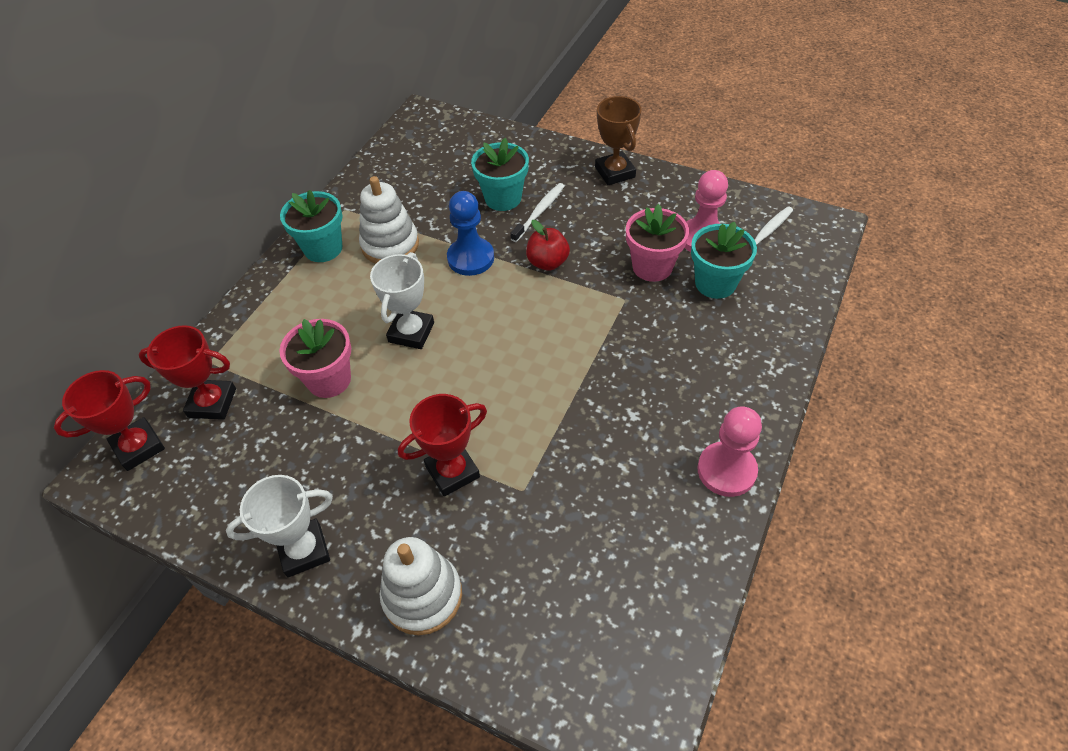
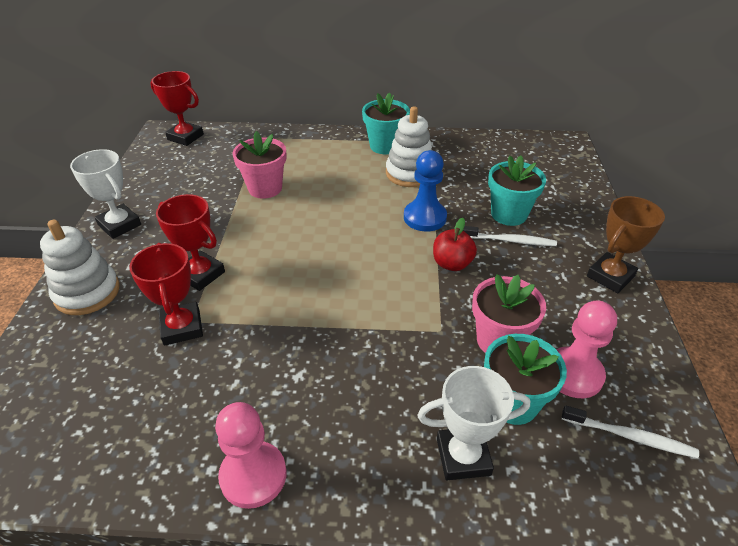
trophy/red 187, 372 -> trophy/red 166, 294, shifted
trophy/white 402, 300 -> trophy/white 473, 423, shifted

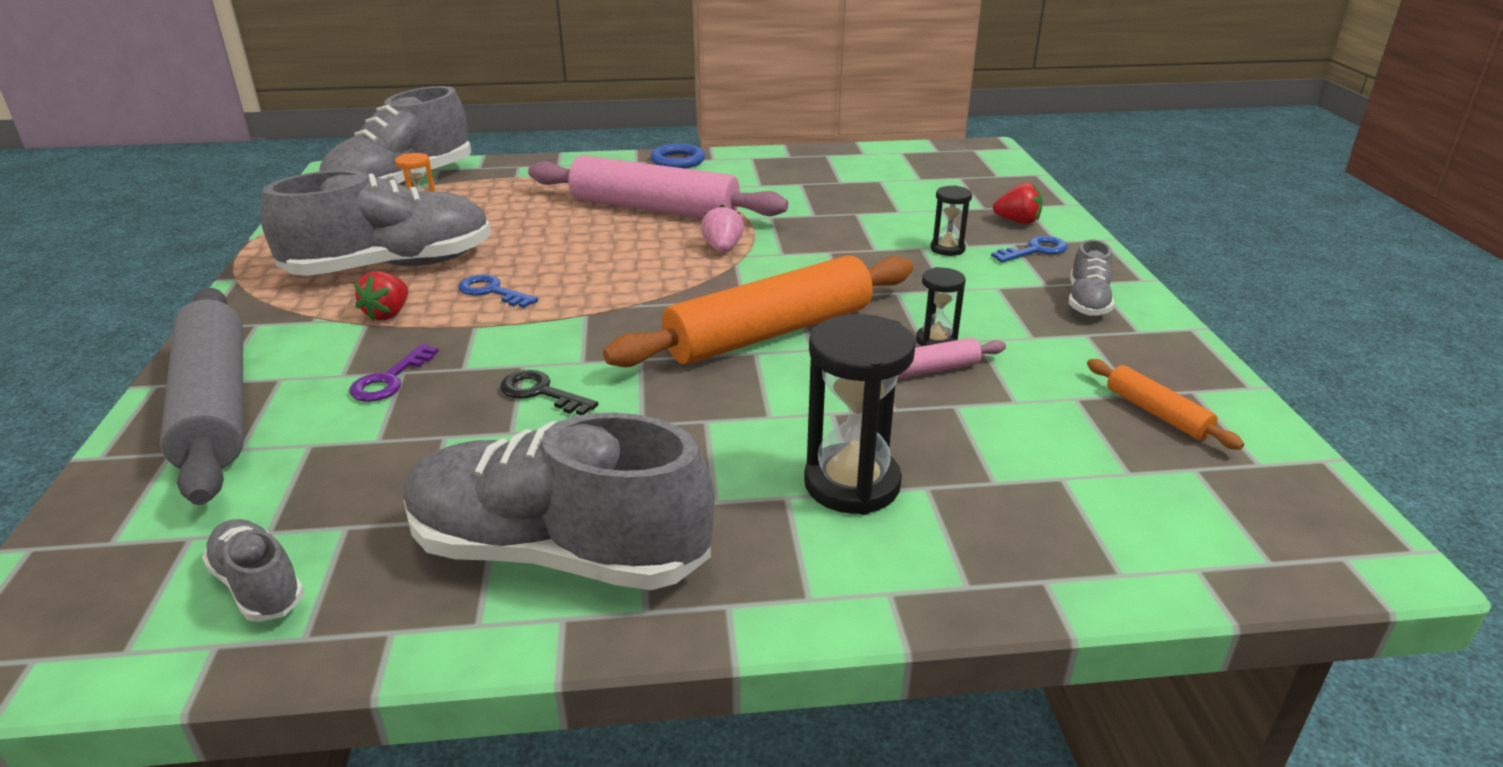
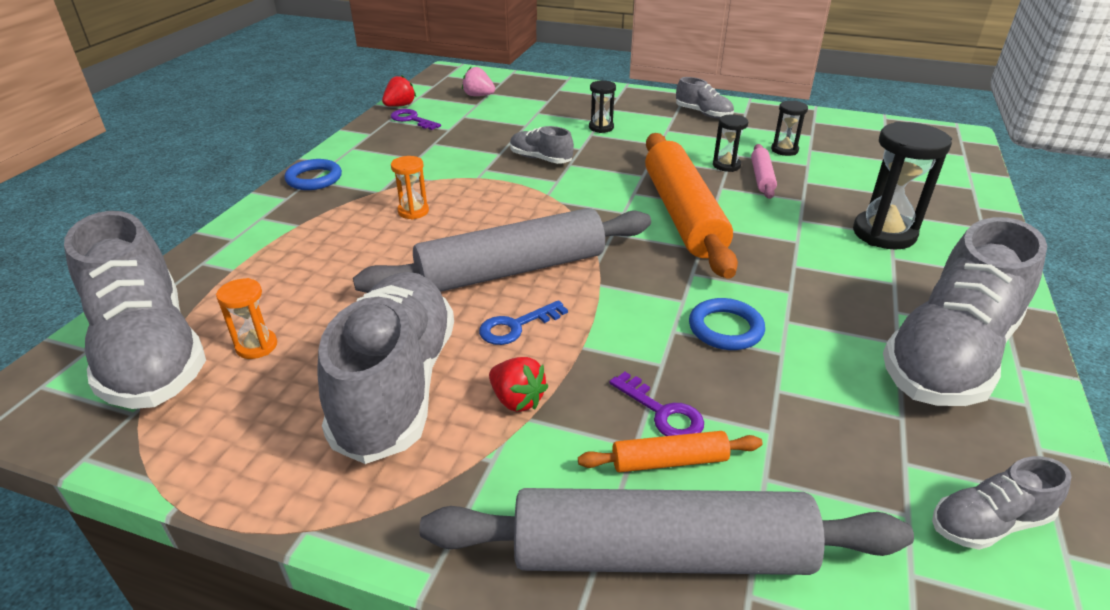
key/blue 1029, 249 -> none
none -> rolling pin/grey 502, 250
none -> key/purple 416, 119
none -> shoe/grey 542, 145
none -> hourglass/black 789, 128
strawberry/pink 722, 228 -> strawberry/pink 478, 81, shifted
strawberry/red 1018, 203 -> strawberry/red 399, 91, shifted
rolling pin/orange 1165, 404 -> rolling pin/orange 670, 451, shifted
key/black 549, 392 -> ring/blue 727, 324
rolling pin/pink 658, 186 -> hourglass/orange 410, 188

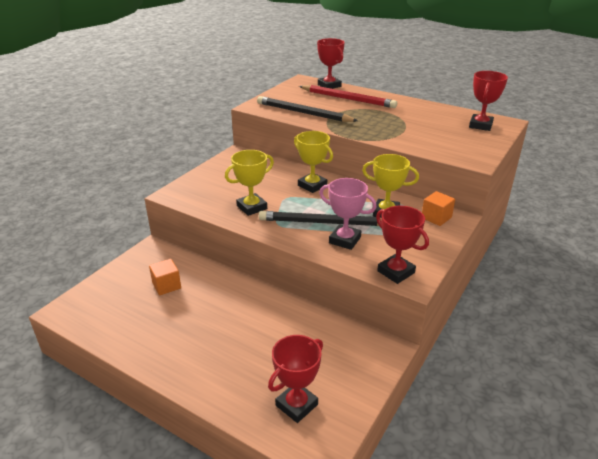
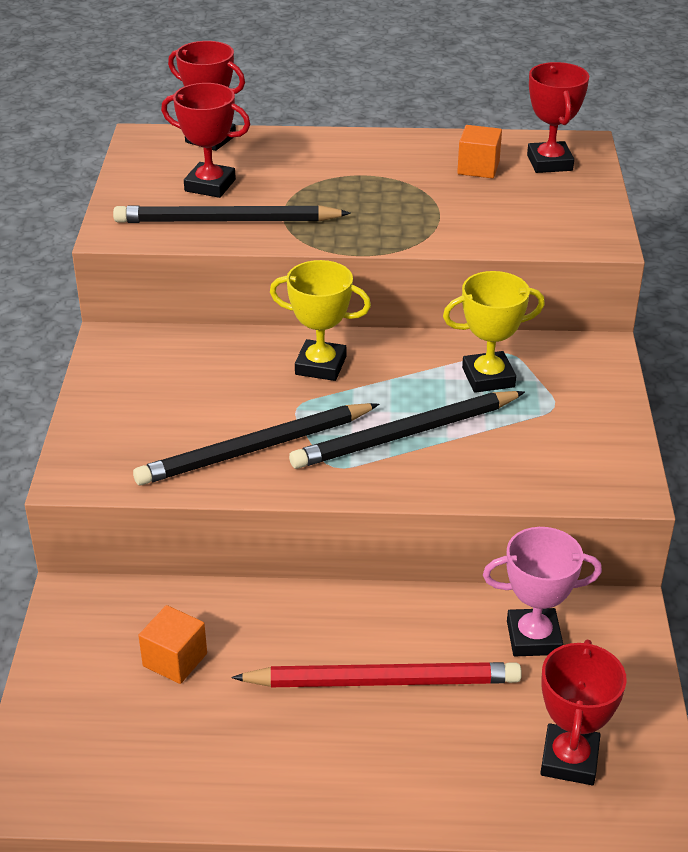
pencil/red 348, 96 -> pencil/red 376, 674, shifted
trophy/pink 348, 214 -> trophy/pink 542, 591, shifted
trophy/red 402, 245 -> trophy/red 205, 140, shifted
cube/orange 438, 208 -> cube/orange 479, 151, shifted
trophy/yellow 249, 183 -> pencil/black 256, 444

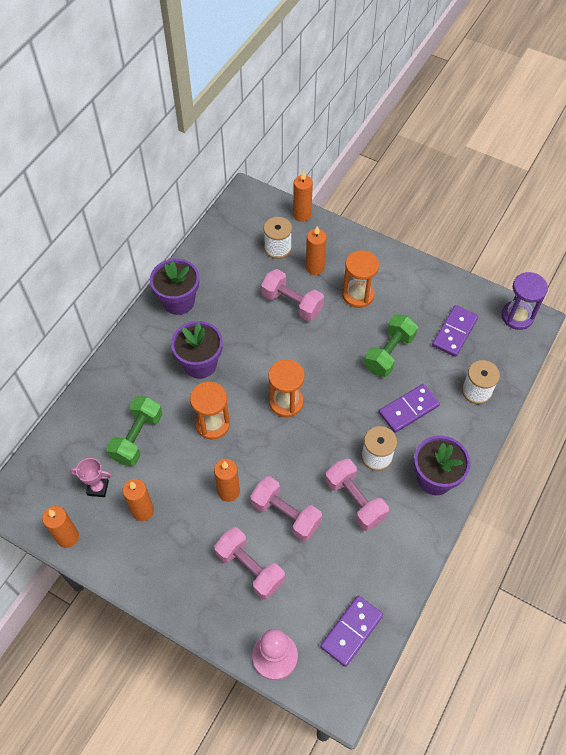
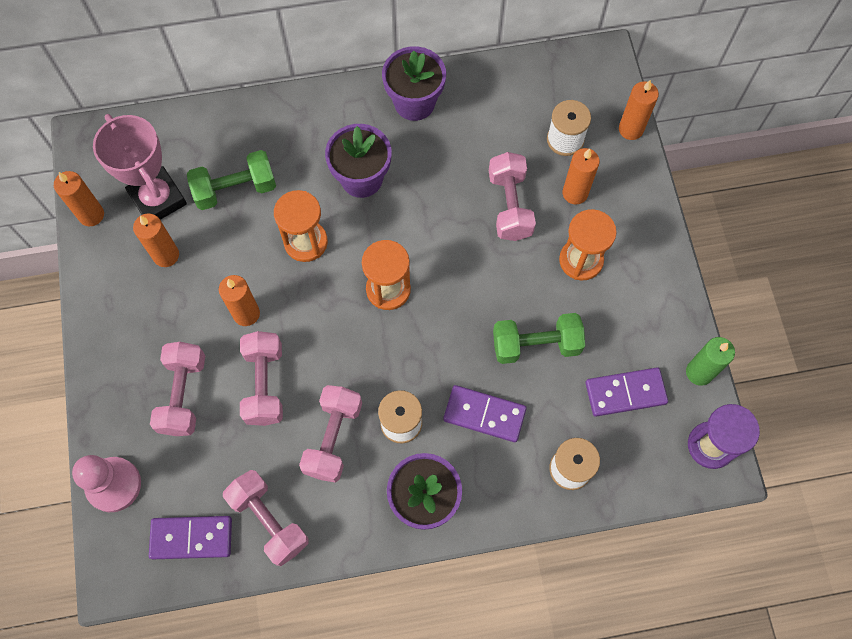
none -> dumbbell/pink 266, 518
none -> candle/green 710, 361
trophy/pink 91, 477 -> trophy/pink 140, 167, x1.99

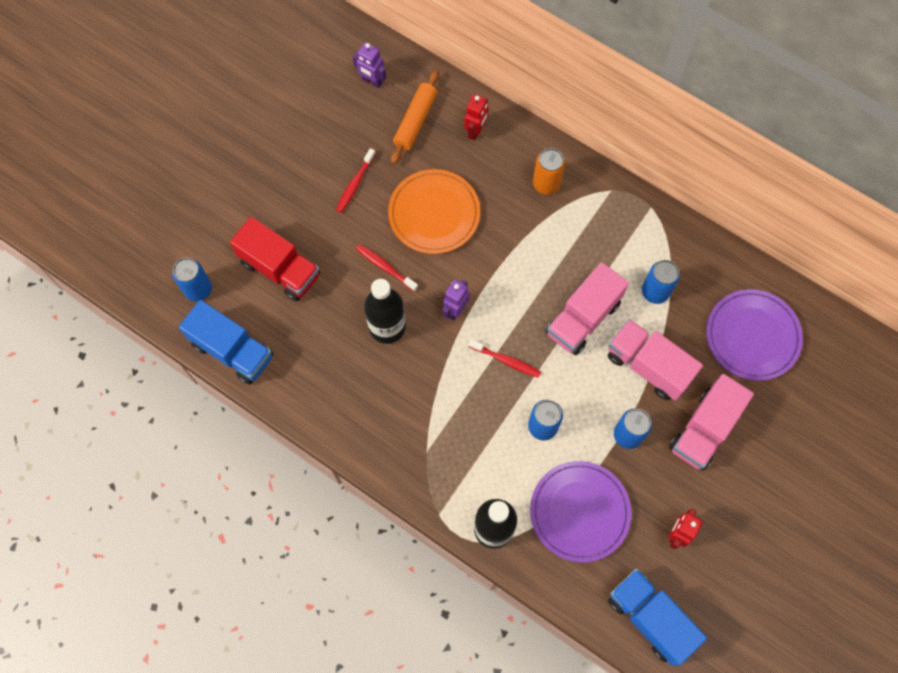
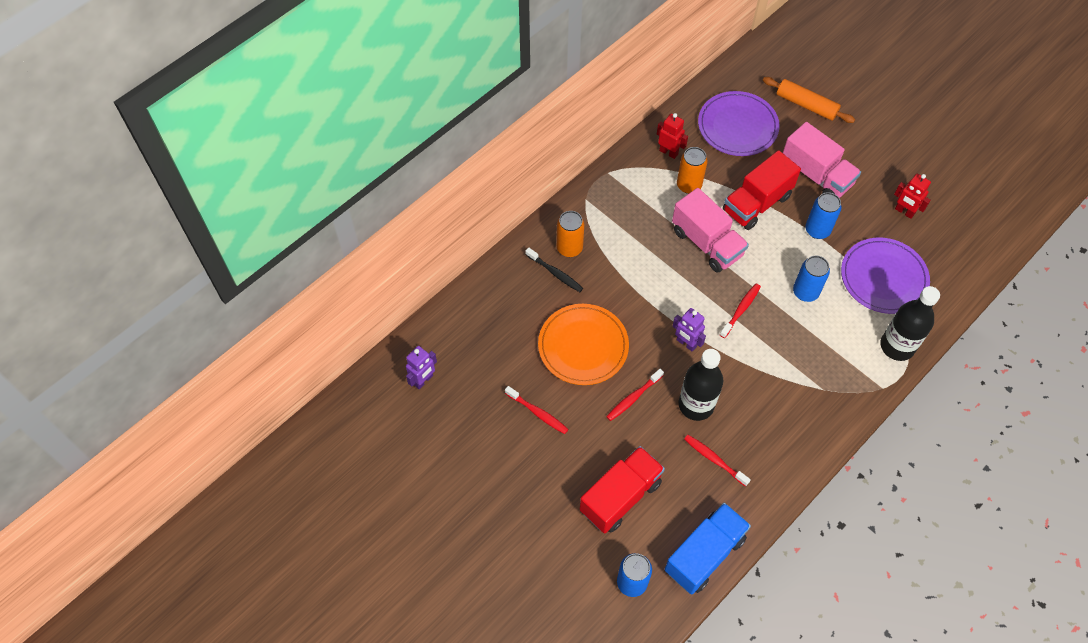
truck/blue 657, 617 -> none
none -> toothbrush/black 554, 269
none -> toothbrush/red 717, 461
rolling pin/orange 415, 117 -> rolling pin/orange 809, 100, shifted
robot/red 476, 117 -> robot/red 672, 136, shifted
truck/pink 655, 360 -> truck/red 762, 190
can/blue 661, 282 -> can/orange 692, 170

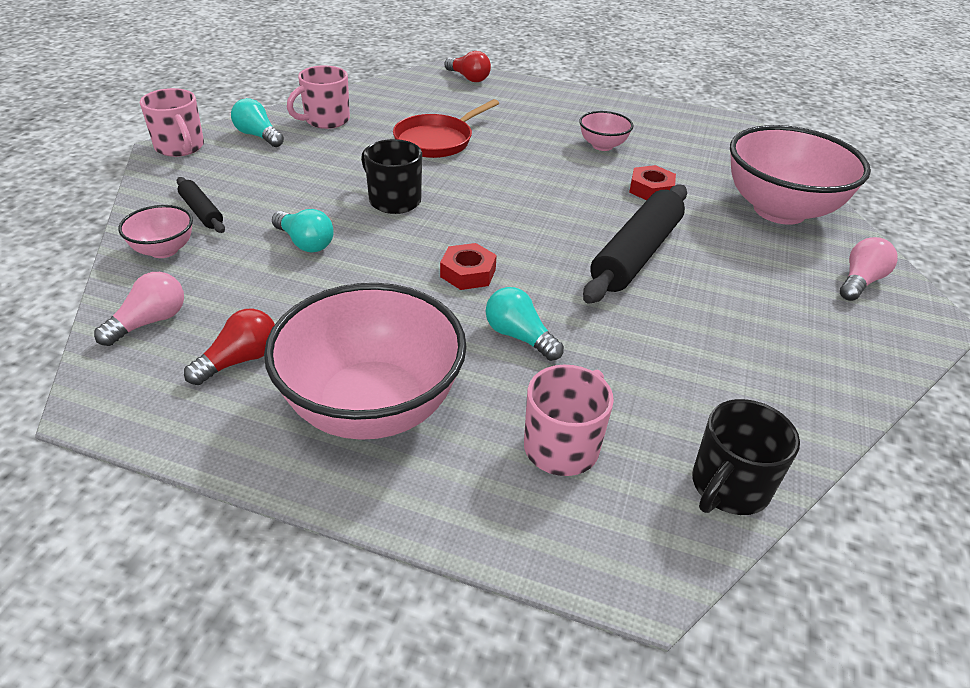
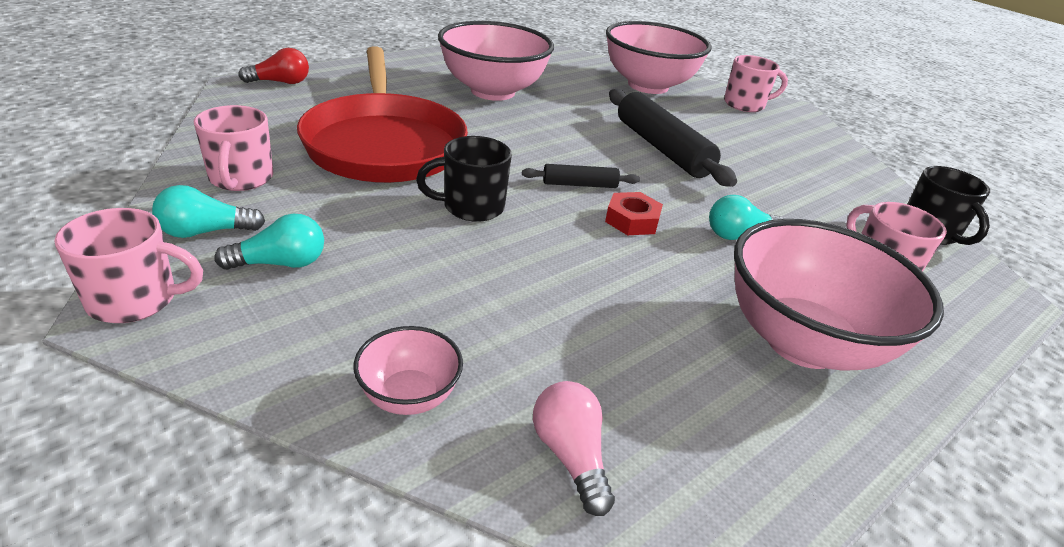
light bulb/red 229, 347 -> none
nut/red 652, 182 -> none
rolling pin/black 201, 205 -> rolling pin/black 581, 176, shifted
light bulb/turquoise 303, 231 -> light bulb/turquoise 269, 242, shifted
light bulb/pink 869, 269 -> mug/pink 756, 83
pan/red 446, 128 -> pan/red 382, 114, x1.76
bowl/pink 606, 131 -> bowl/pink 496, 61, x2.16

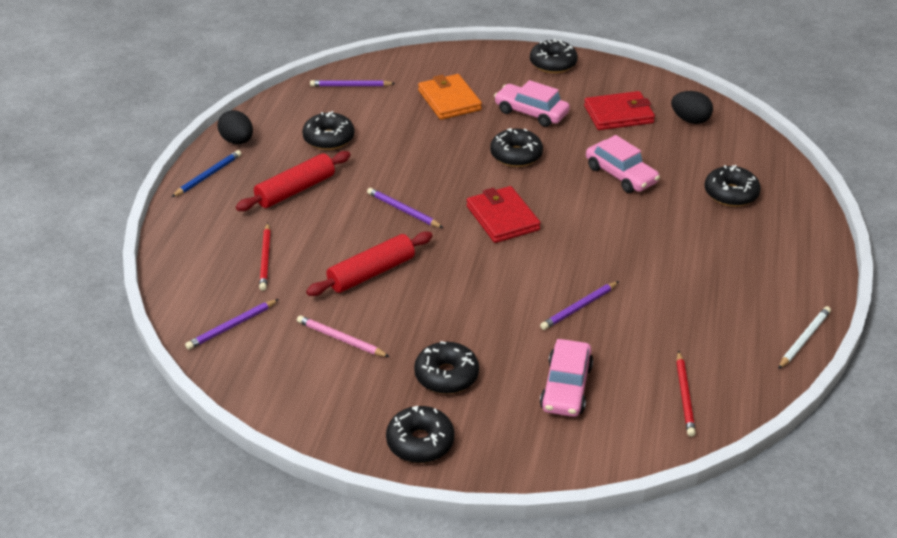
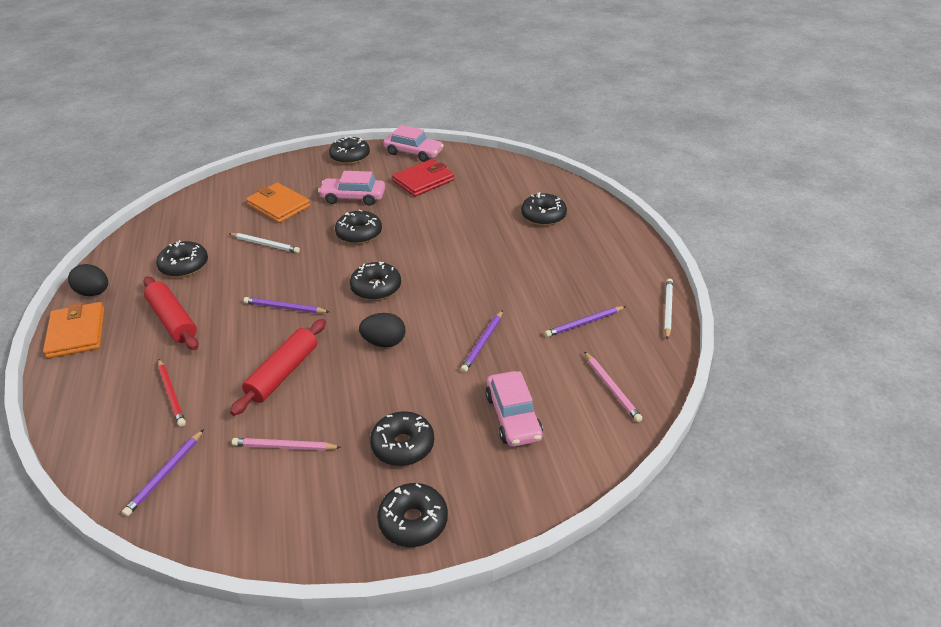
none -> pencil/white 264, 243
pencil/purple 353, 83 -> pencil/purple 585, 321, shifted
car/pink 623, 164 -> car/pink 413, 143, shifted
egg/black 692, 107 -> egg/black 382, 330, shifted
pencil/blue 206, 173 -> wallet/orange 73, 330
wallet/red 503, 214 -> donut/black 375, 281
pencil/red 686, 394 -> pencil/pink 613, 386
rolling pin/red 293, 181 -> rolling pin/red 171, 313, 60 degrees counterclockwise

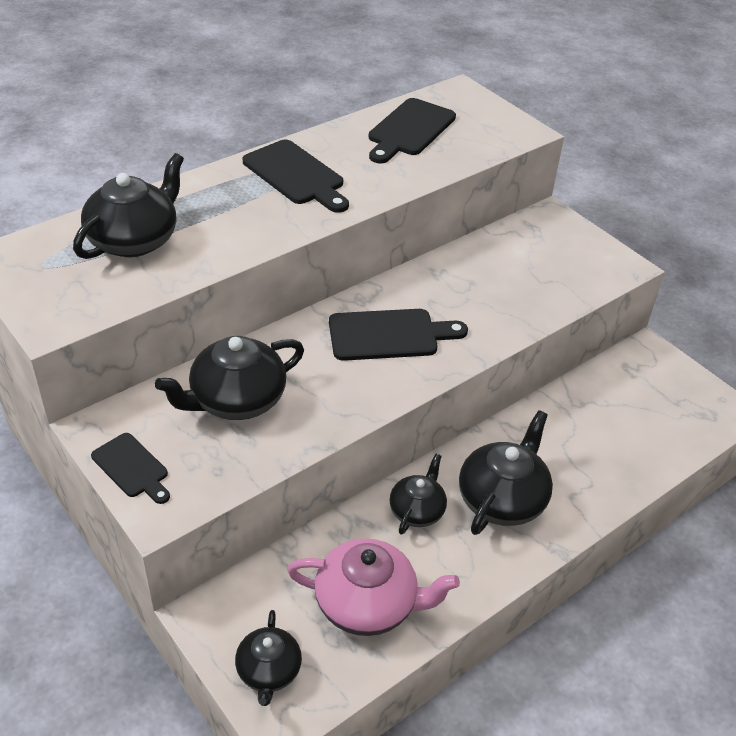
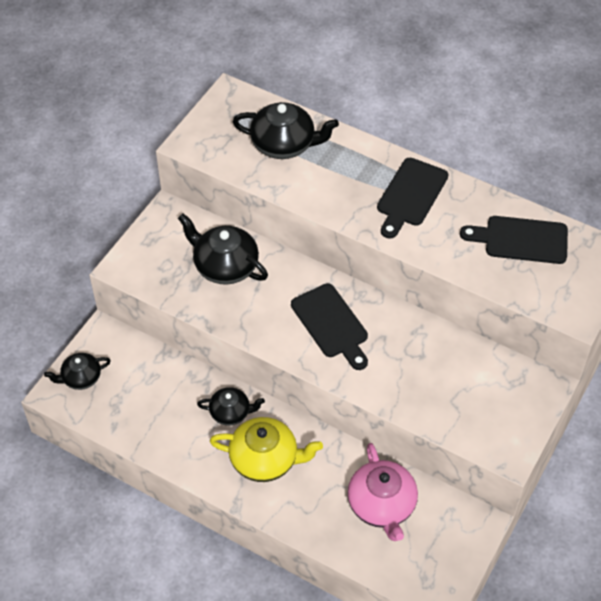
cutting board/black 130, 468 -> none
teapot/pink 373, 587 -> teapot/pink 382, 492, shifted
teapot/black 506, 472 -> teapot/yellow 266, 449

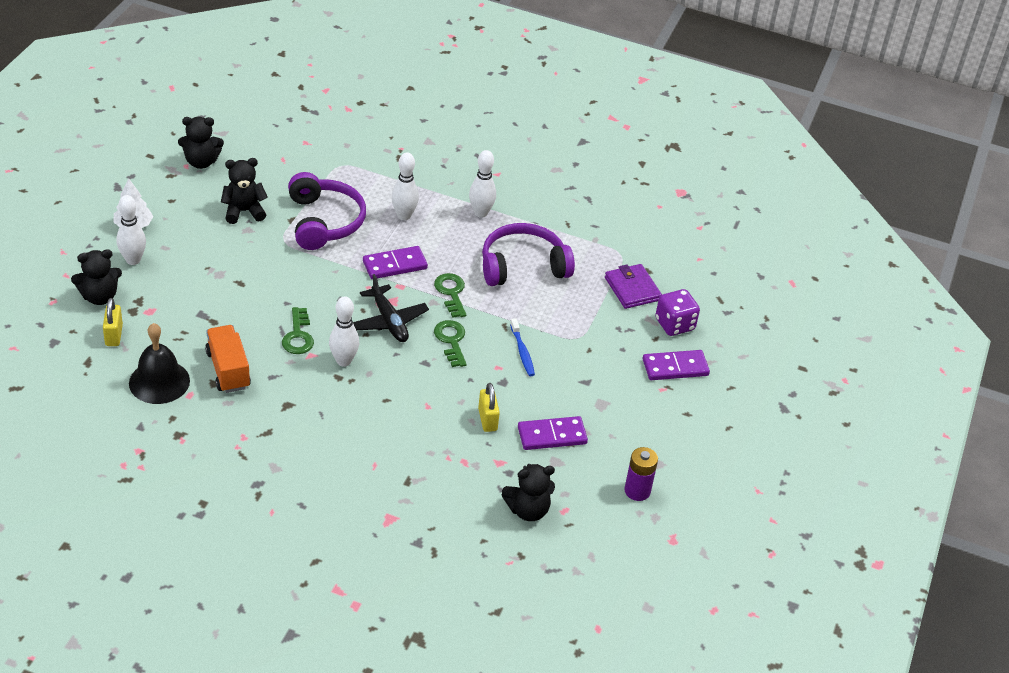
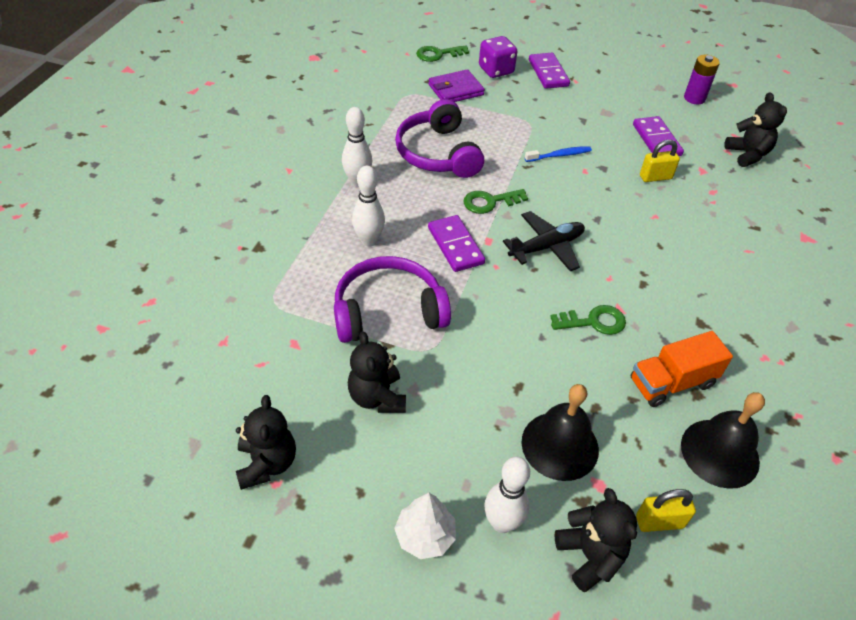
bowling pin/white 344, 331 -> none
none -> bell/black 560, 432
key/green 450, 343 -> key/green 442, 53, shifted

